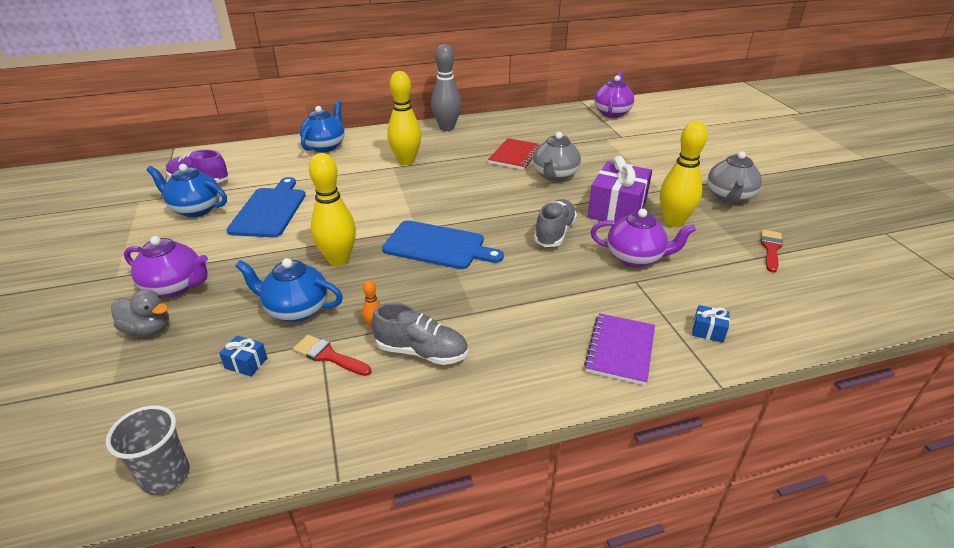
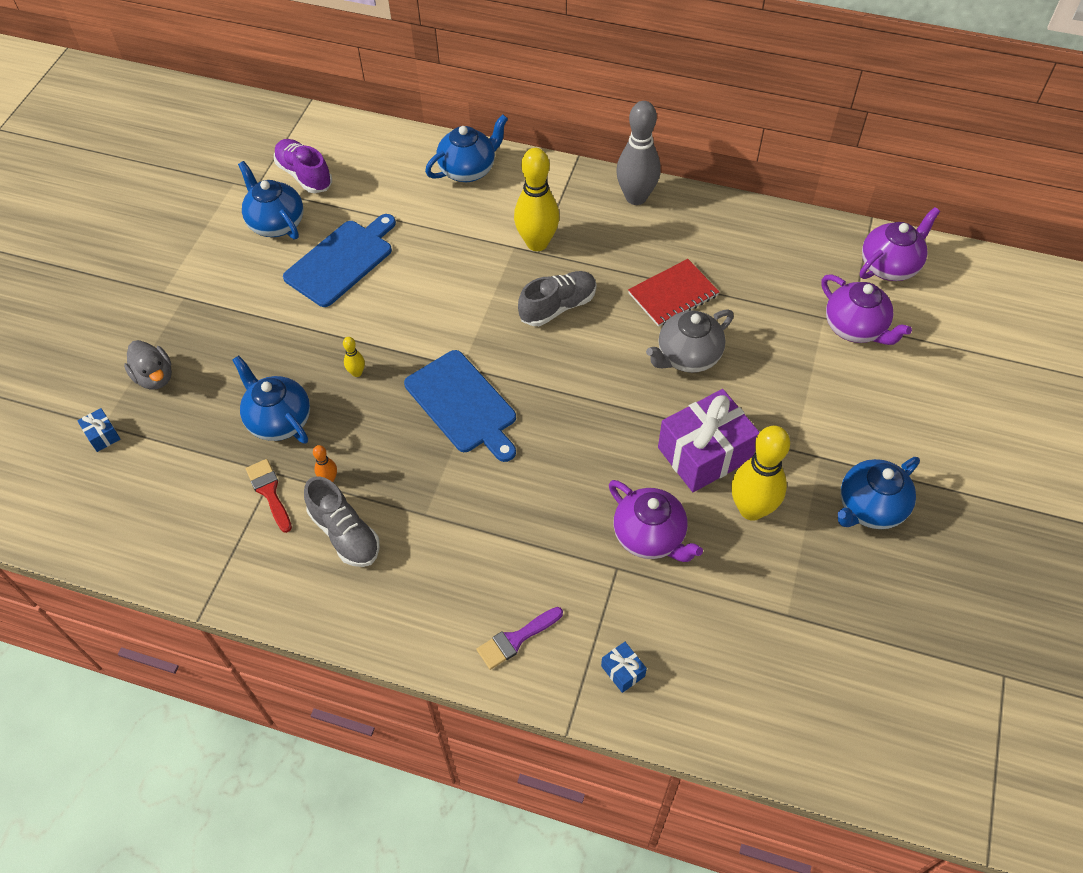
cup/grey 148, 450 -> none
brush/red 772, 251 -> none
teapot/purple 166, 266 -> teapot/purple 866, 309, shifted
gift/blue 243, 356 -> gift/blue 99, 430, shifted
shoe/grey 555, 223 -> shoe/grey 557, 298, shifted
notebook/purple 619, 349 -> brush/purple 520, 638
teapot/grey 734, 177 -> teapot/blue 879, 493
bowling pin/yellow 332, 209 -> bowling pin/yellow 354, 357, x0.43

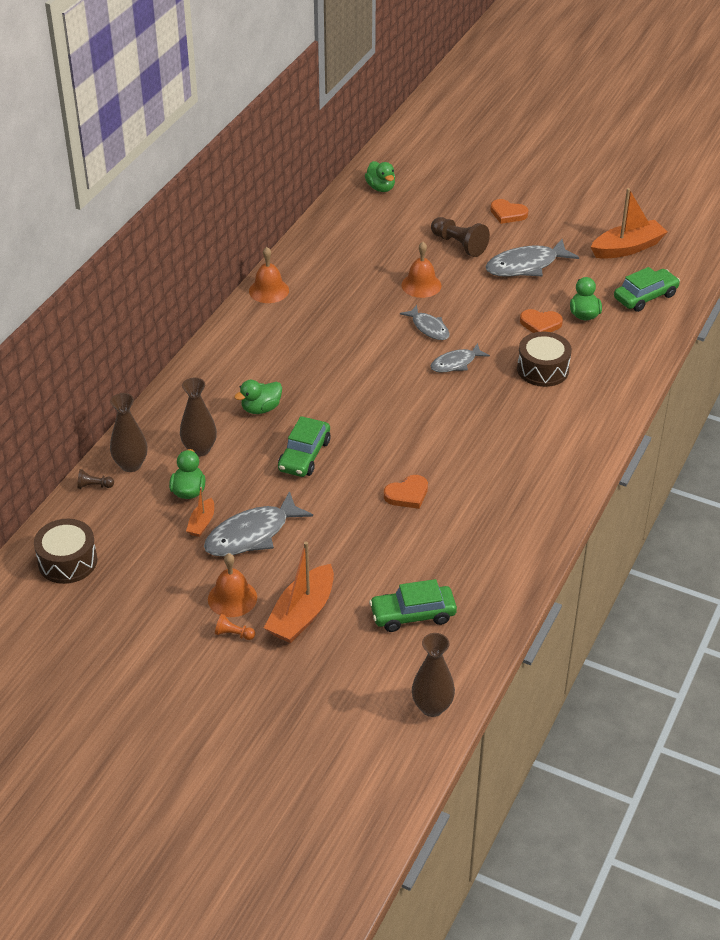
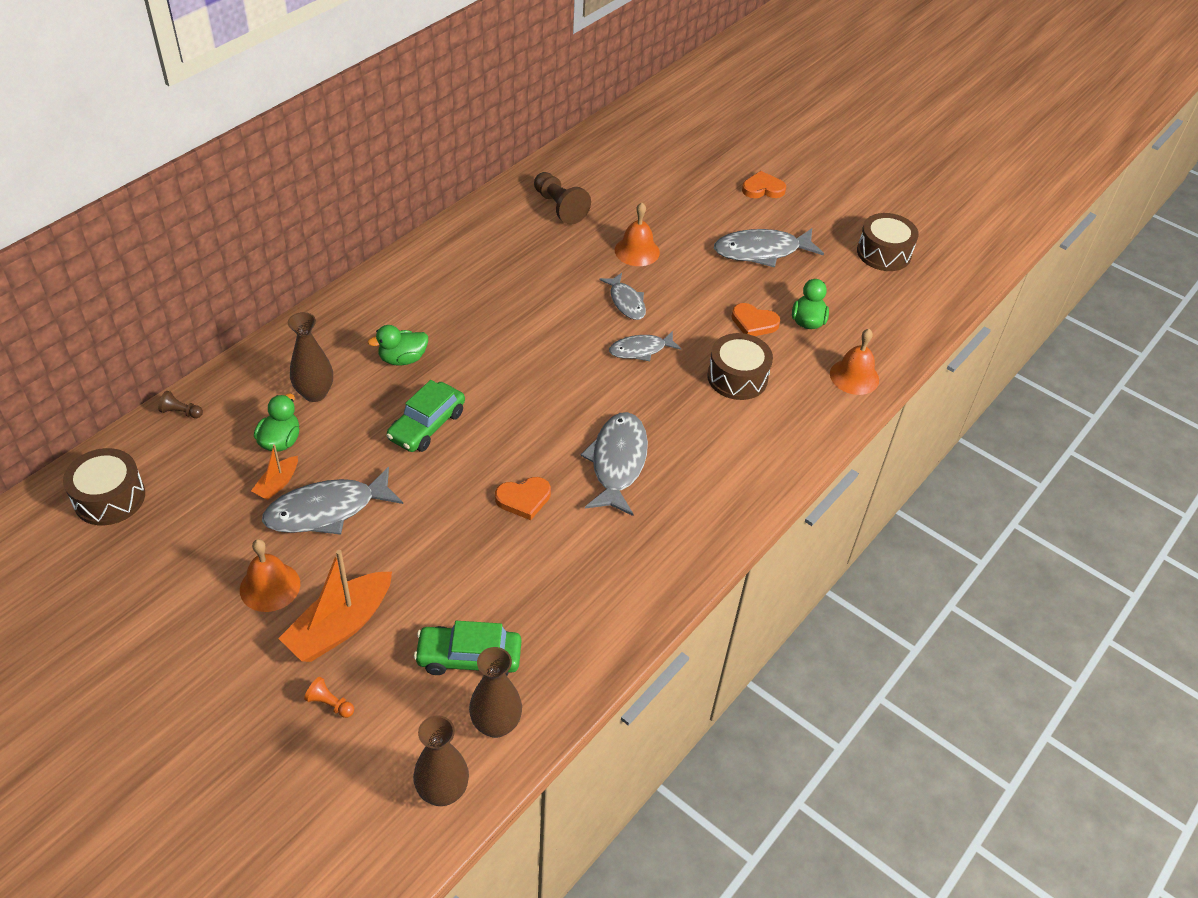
duck/green 380, 176 -> none
car/green 647, 289 -> none
none -> fish/grey 614, 464
vase/brown 128, 432 -> vase/brown 495, 692, shifted
pawn/orange 235, 627 -> pawn/orange 329, 697, shifted
bell/orange 269, 275 -> bell/orange 854, 362, shifted
pawn/brown 460, 237 -> pawn/brown 562, 198, shifted
boat/orange 629, 223 -> drum/brown 888, 242
heart/orange 509, 211 -> heart/orange 764, 184, 135 degrees clockwise

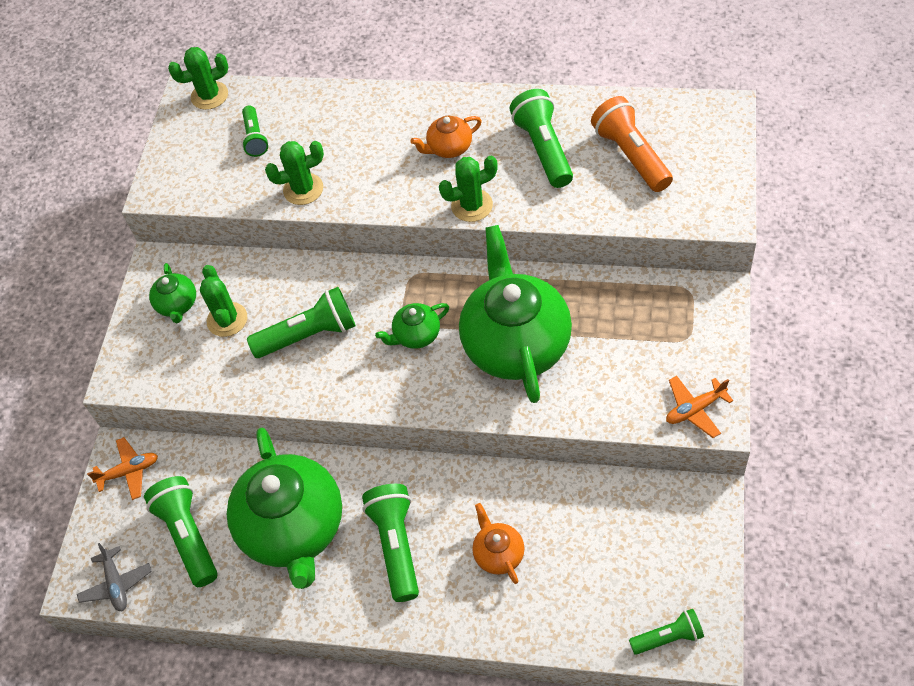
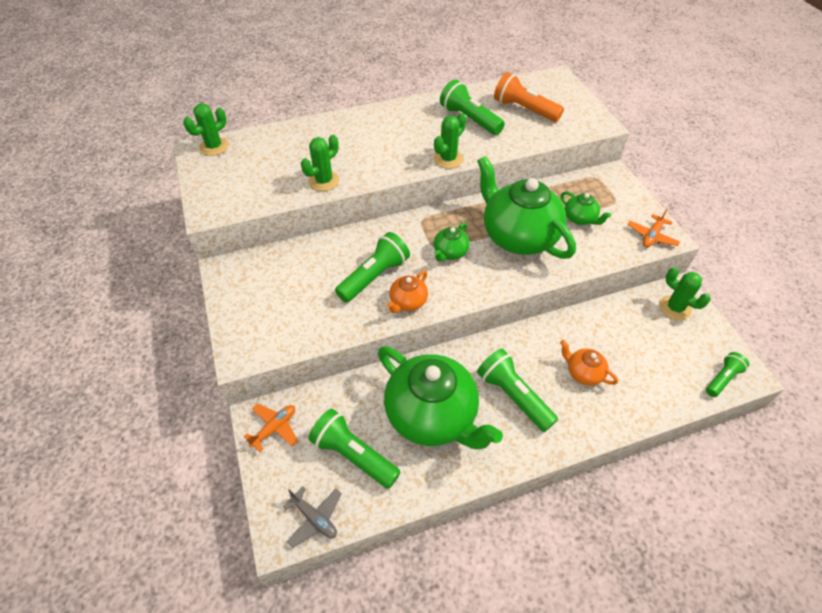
flashlight/green 255, 131 -> none
teapot/green 172, 293 -> teapot/green 586, 208, shifted
cactus/green 223, 301 -> cactus/green 685, 293, shifted
teapot/orange 446, 137 -> teapot/orange 407, 292, shifted

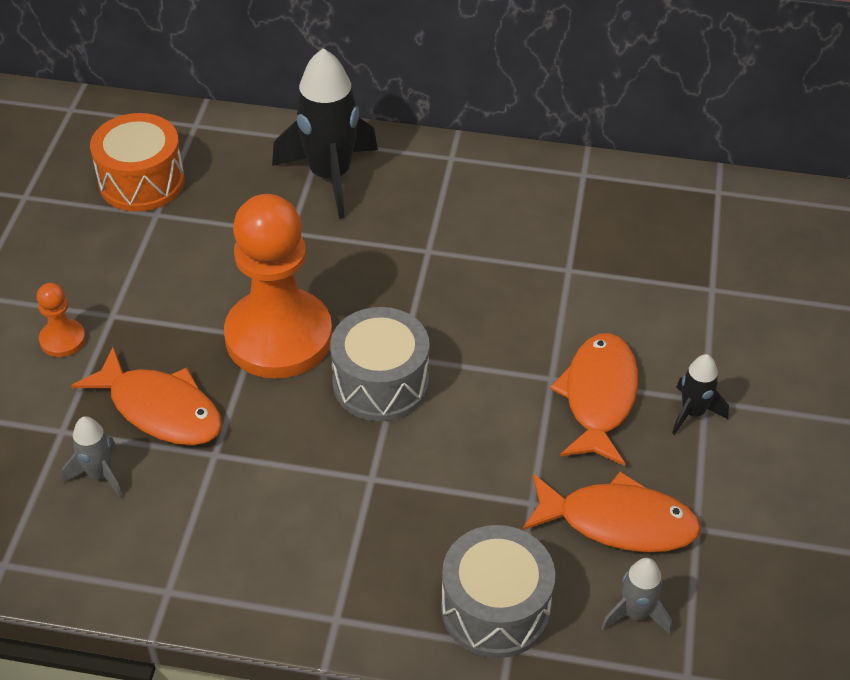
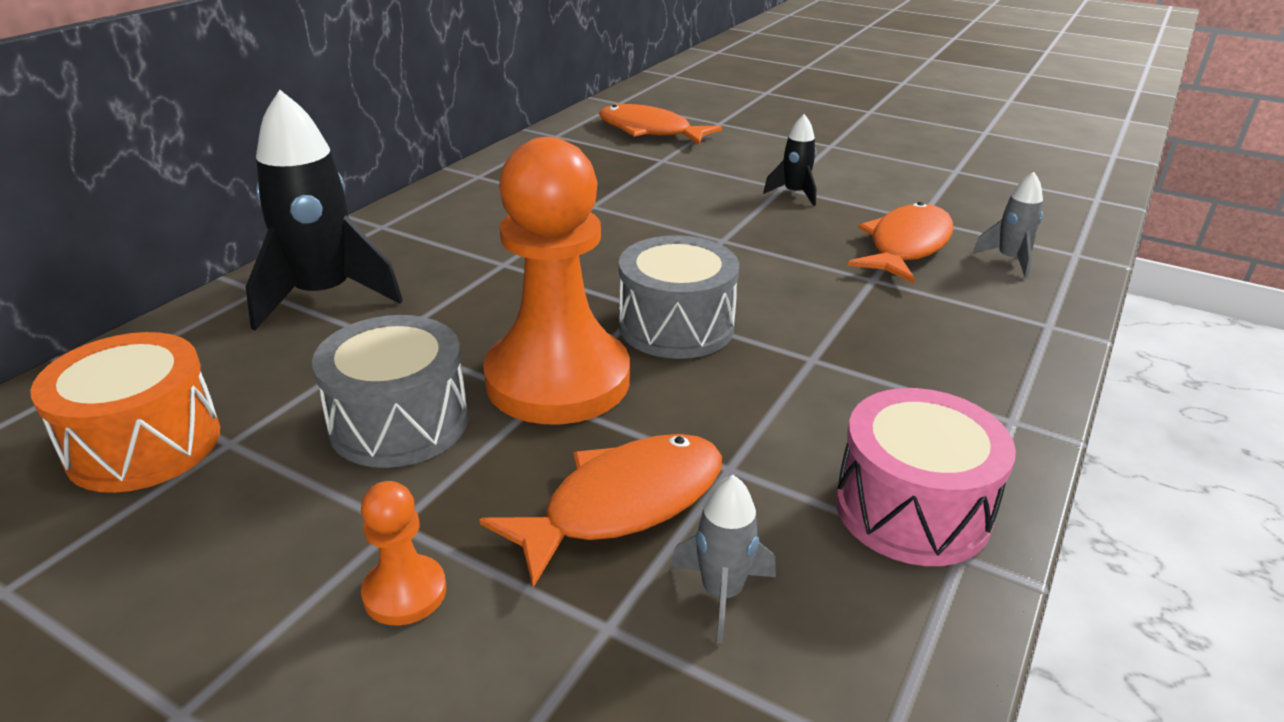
none -> drum/pink 926, 477
drum/grey 498, 591 -> drum/grey 390, 391, shifted
fish/orange 594, 399 -> fish/orange 660, 124, shifted

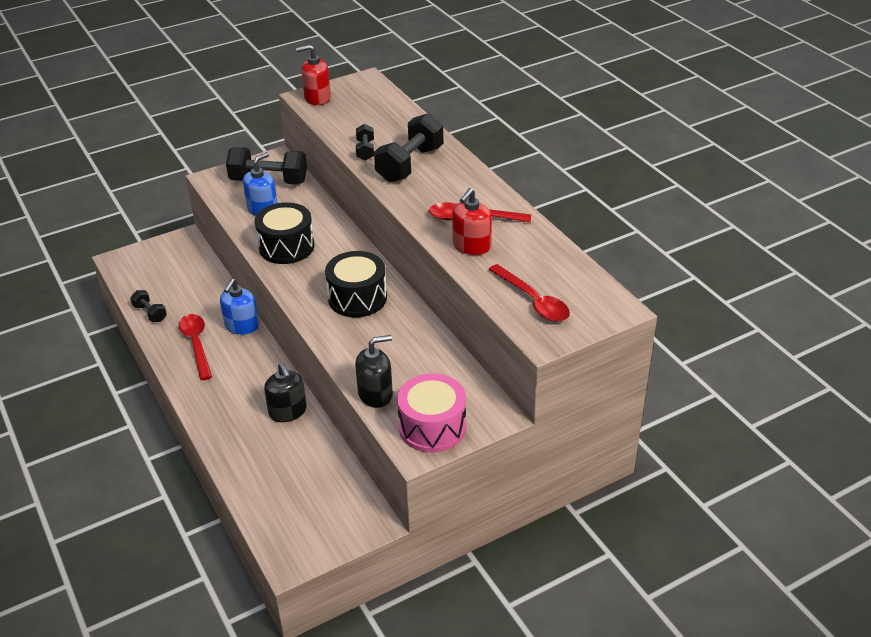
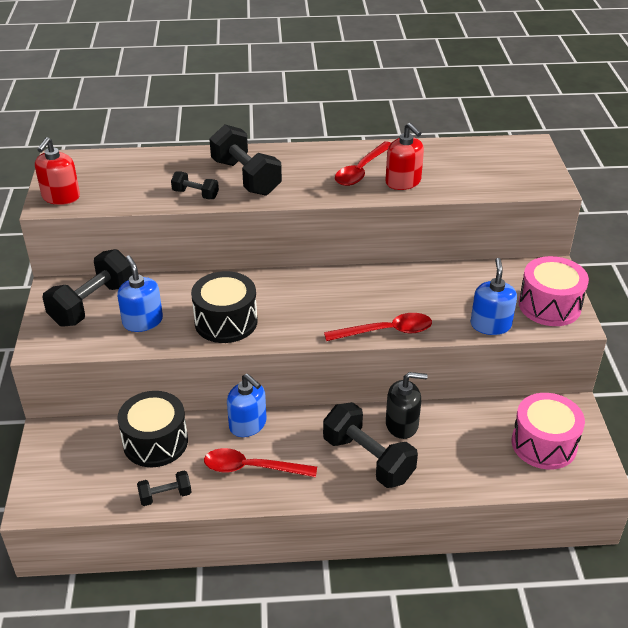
none -> dumbbell/black 370, 445
none -> drum/pink 548, 431
drum/black 356, 284 -> drum/black 152, 429, shifted
spoon/red 529, 293 -> spoon/red 378, 327, shifted
soap dispenser/black 374, 371 -> soap dispenser/blue 493, 296

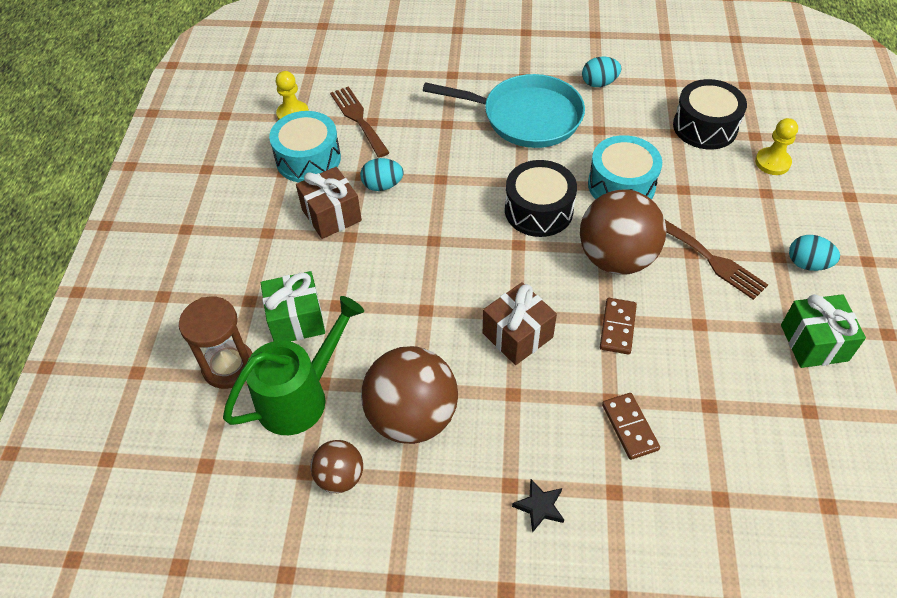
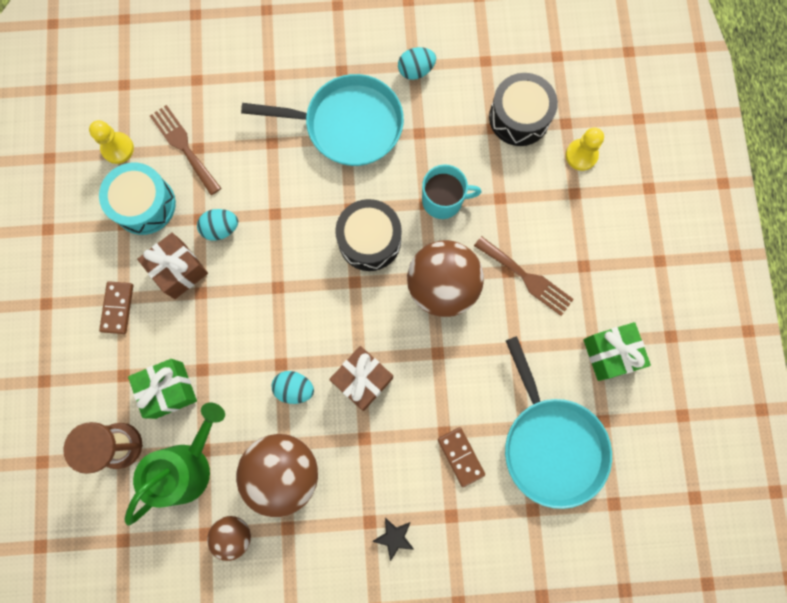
none -> pan/turquoise 558, 422
domino/brown 618, 326 -> domino/brown 116, 307, shifted
egg/turquoise 814, 253 -> egg/turquoise 292, 387, shifted
drum/turquoise 625, 167 -> mug/turquoise 451, 191

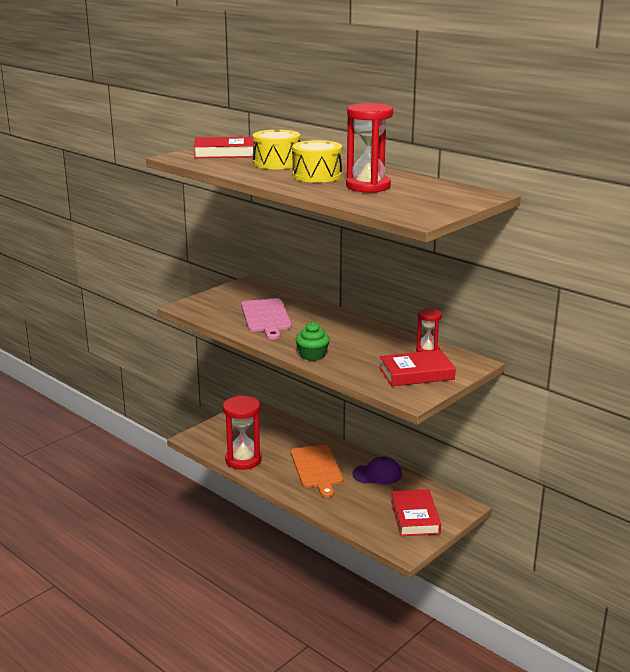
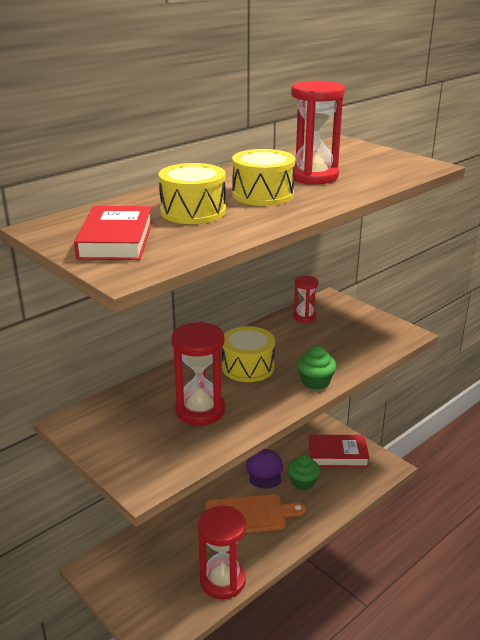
book/red 417, 368 -> none
none -> drum/yellow 248, 354
none -> cupcake/green 304, 472
cutting board/pink 266, 318 -> hourglass/red 198, 373

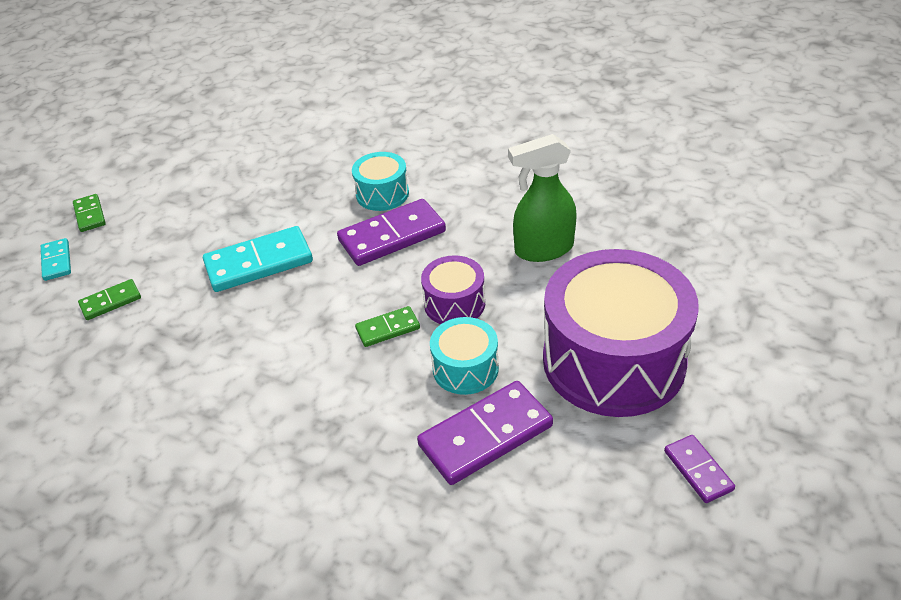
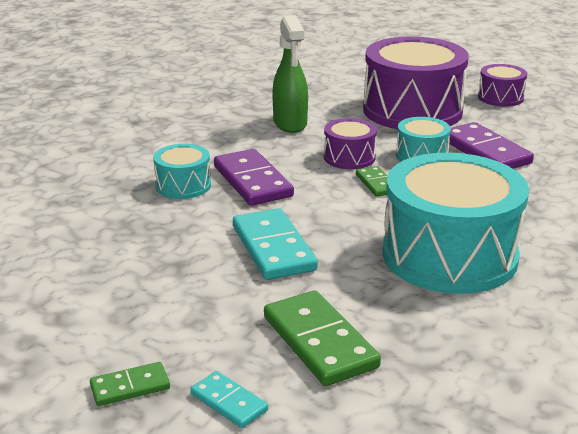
none -> drum/turquoise 455, 223
domino/purple 699, 469 -> drum/purple 502, 85
domino/turquoise 56, 259 -> domino/turquoise 229, 399, 60 degrees clockwise
domino/green 109, 299 -> domino/green 322, 338, x1.86

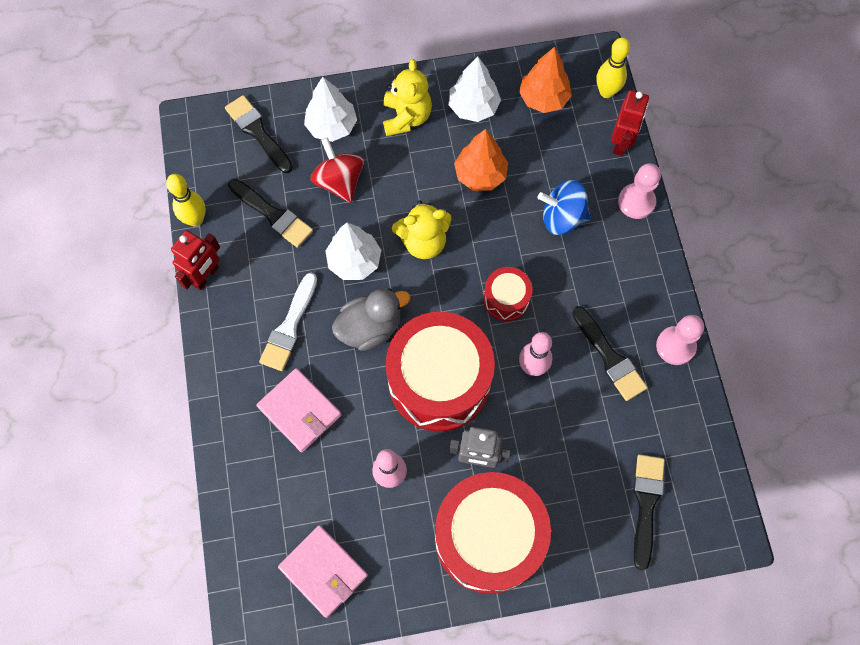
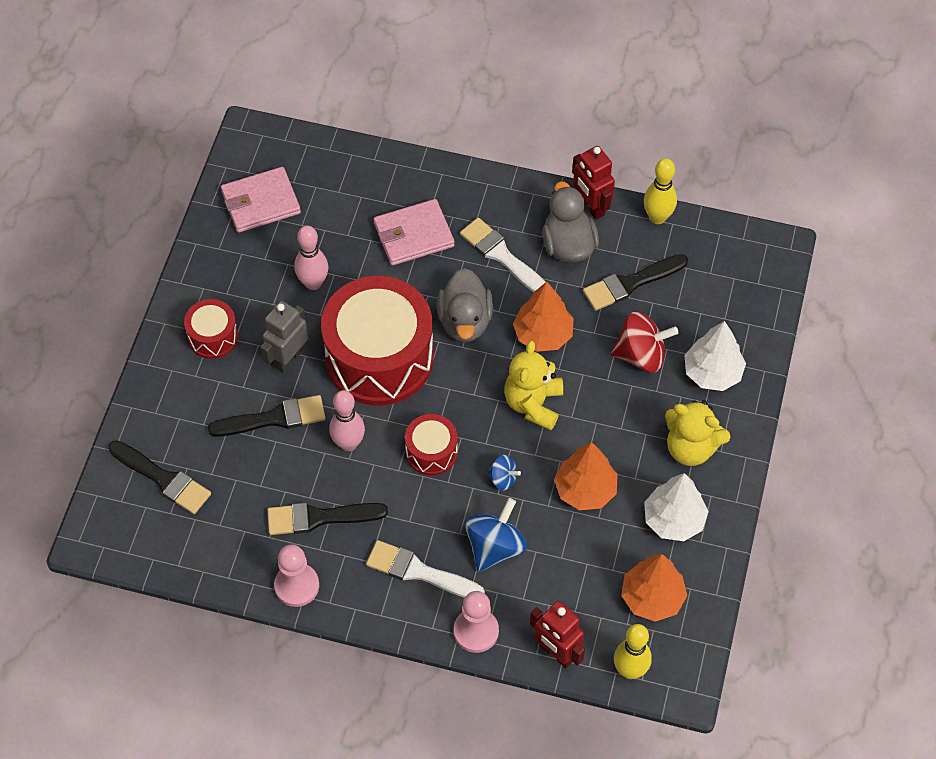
none -> brush/white 425, 569
none -> spinning top/blue 504, 473
none -> duck/grey 570, 222
brush/black 259, 134 -> brush/black 267, 416, shifted
tree/white 353, 251 -> tree/orange 543, 317
drum/red 493, 533 -> drum/red 211, 329, x0.47

